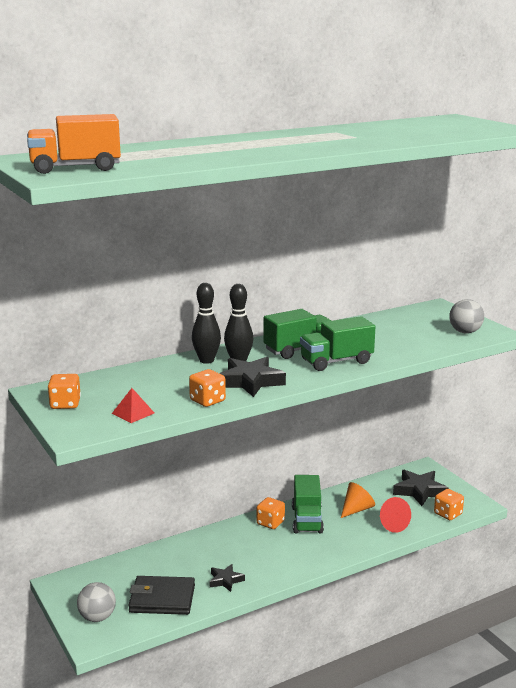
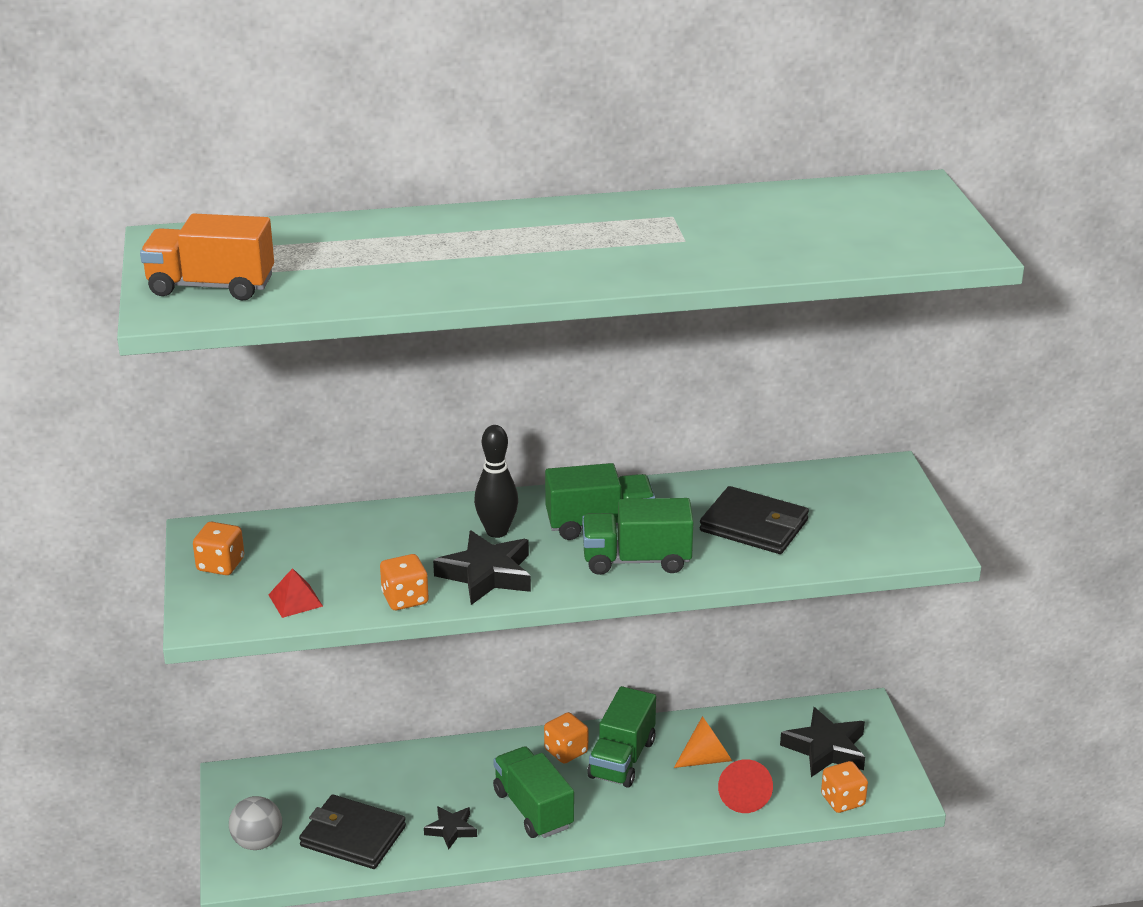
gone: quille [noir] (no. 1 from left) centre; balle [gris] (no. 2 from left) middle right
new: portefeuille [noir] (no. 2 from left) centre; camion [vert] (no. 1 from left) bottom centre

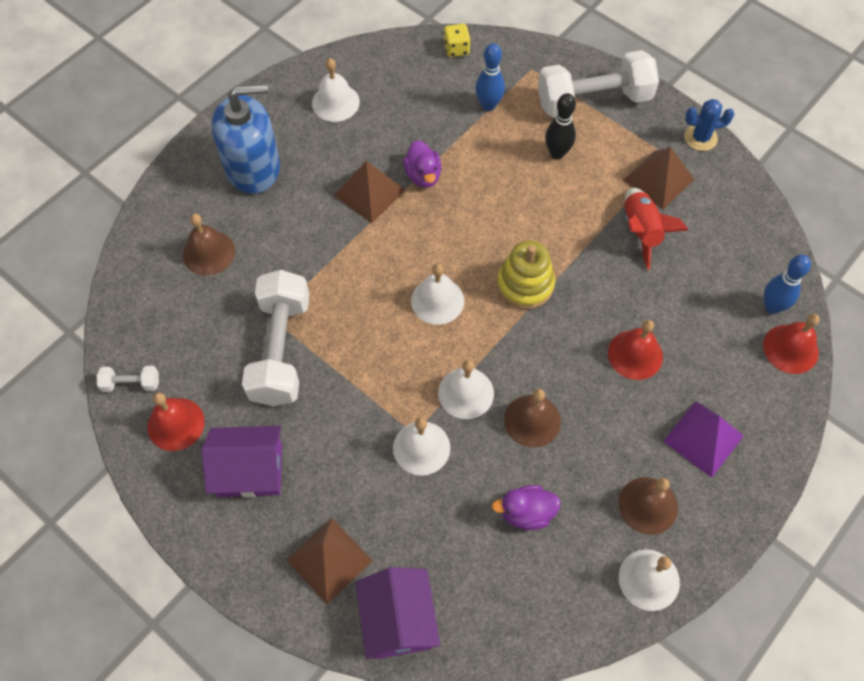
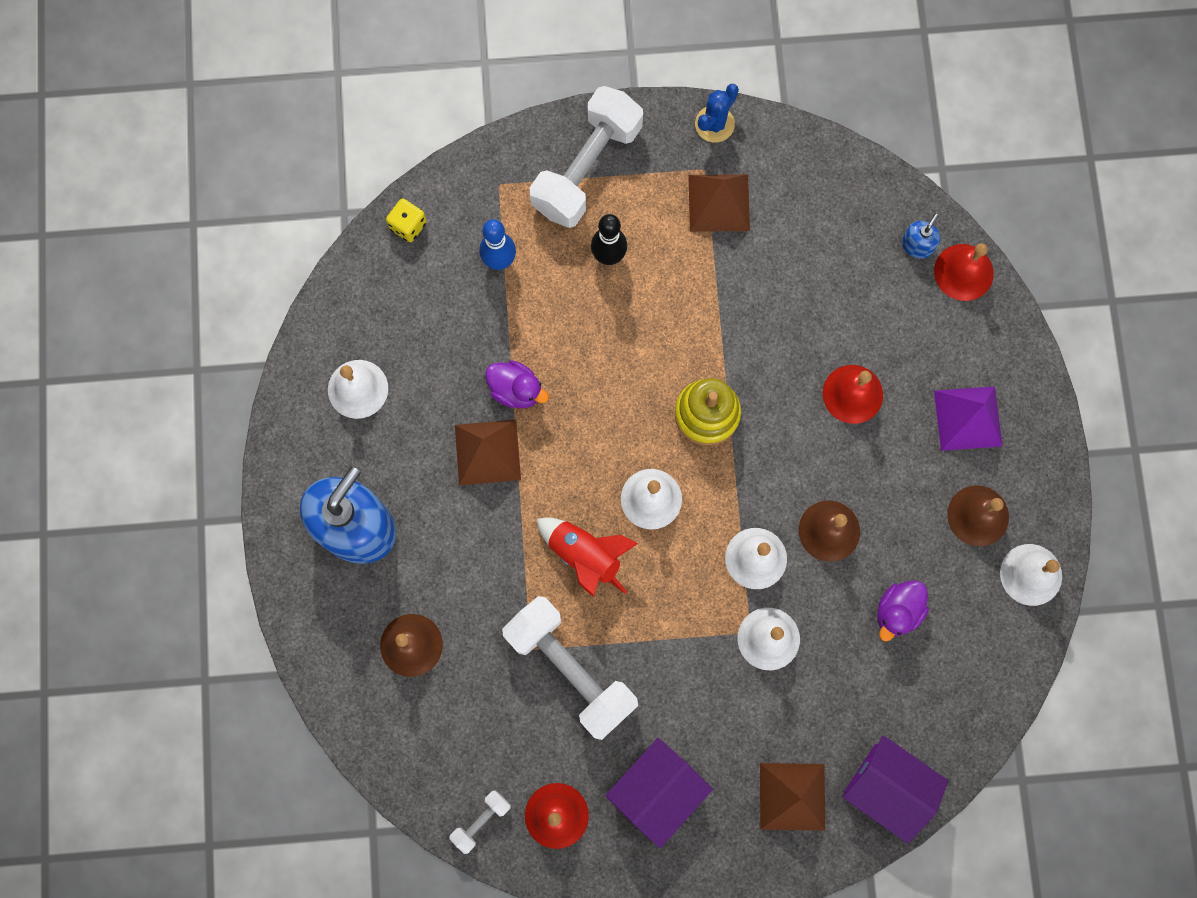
shifted: fusée [rouge] middle right to centre
swapped: quille [bleu] (no. 2 from left) middle right to distributeur de savon [bleu] (no. 2 from left) top right

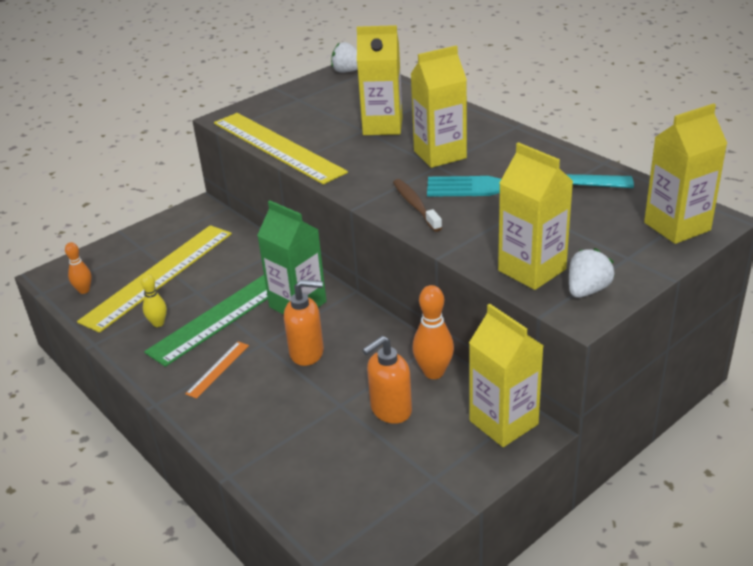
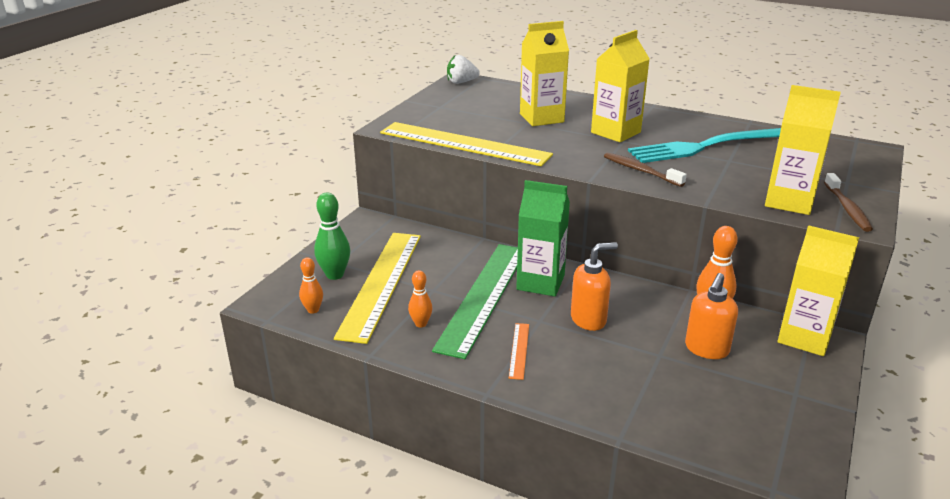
gone: brique de lait [jaune] (no. 5 from left) top right
new: quille [vert] centre
swapped: fraise [blanc] (no. 2 from left) middle right to brosse à dents [marron] (no. 2 from left) middle right
repainted: quille [jaune] middle left to quille [orange] (no. 2 from left) centre

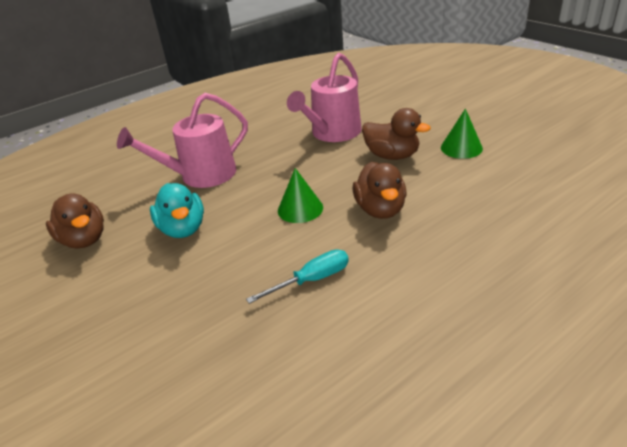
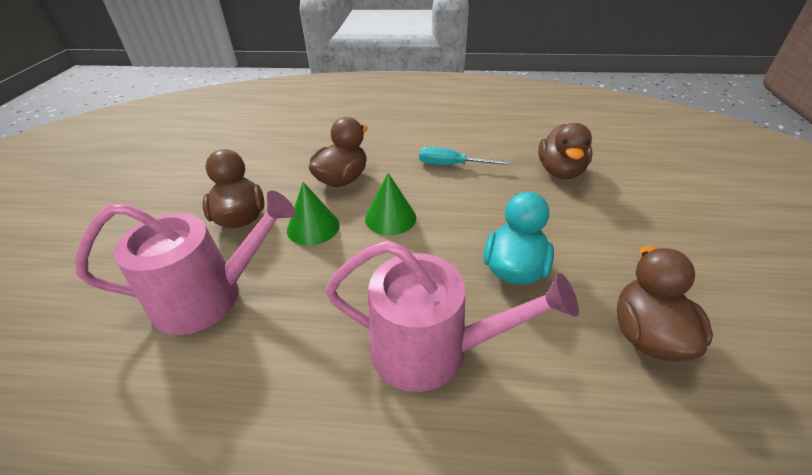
new: canard [marron] (no. 3 from left) top right
shifted: cône [vert] (no. 2 from left in the first image) top right to cône [vert] (no. 1 from left) centre

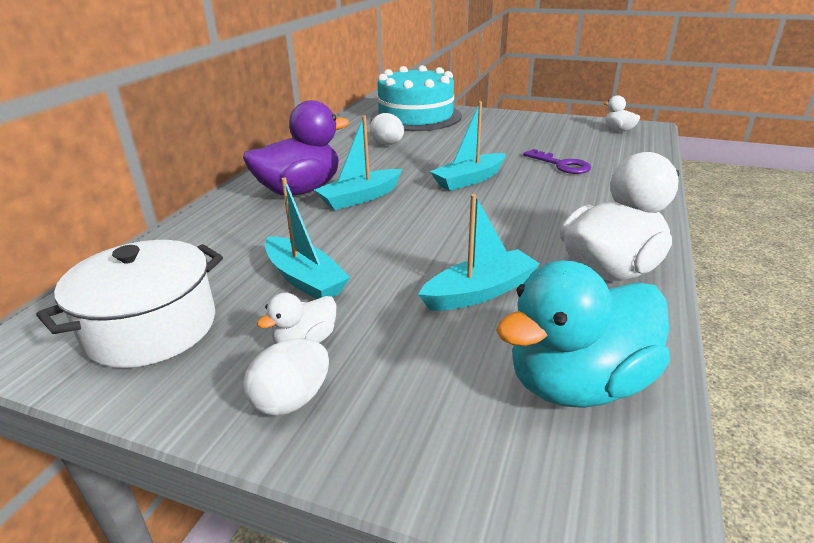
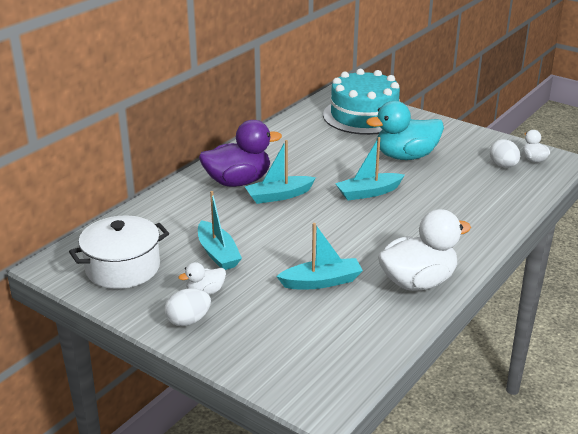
gone: clé [violet] top right
shifted: œuf [blanc] (no. 2 from left) top centre to middle right; canard [turquoise] middle right to top right

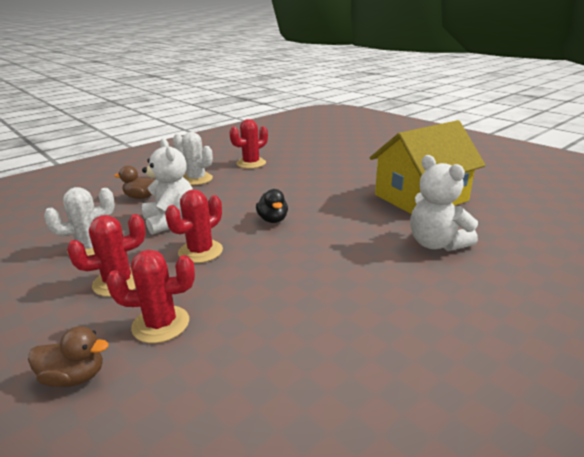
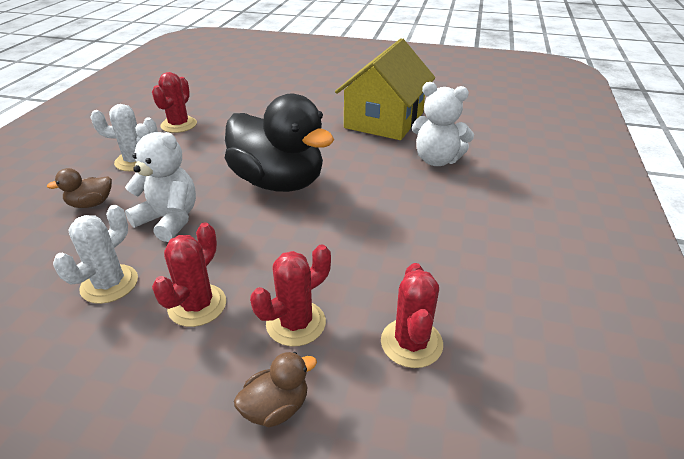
shifted: cactus [rouge] (no. 3 from left in the first image) middle left to cactus [rouge] (no. 4 from left) bottom centre
scaled: canard [noir] centre = top centre x2.44

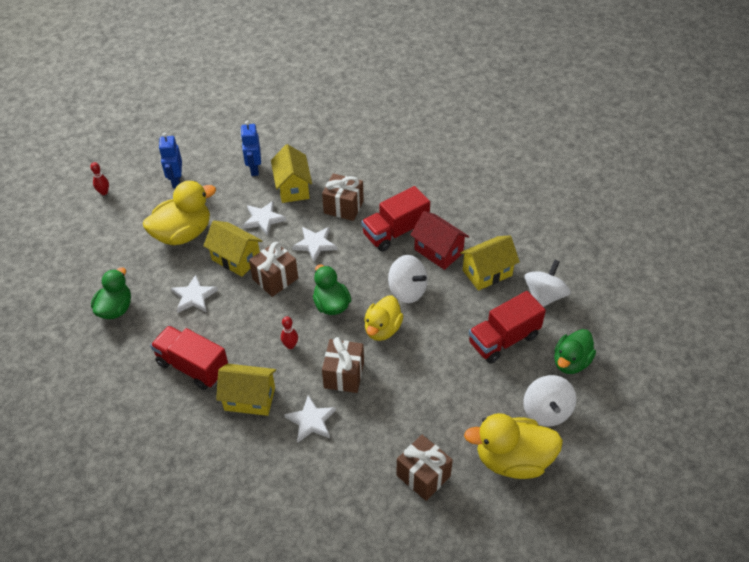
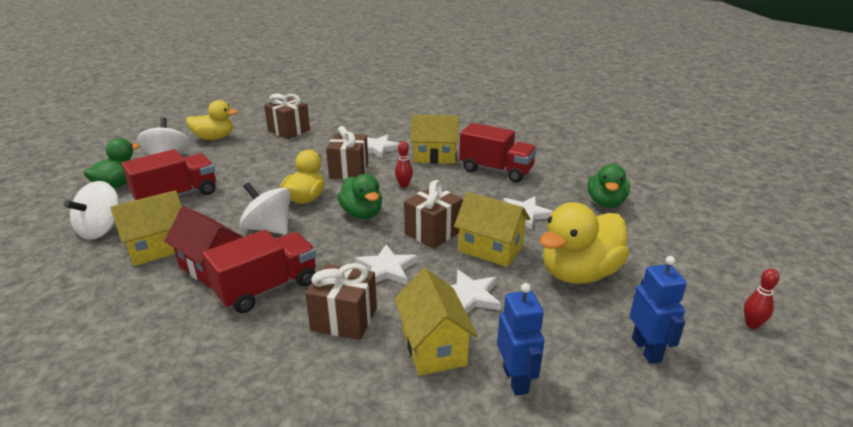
scaled: canard [jaune] (no. 3 from left in the first image) bottom right = top left x0.67

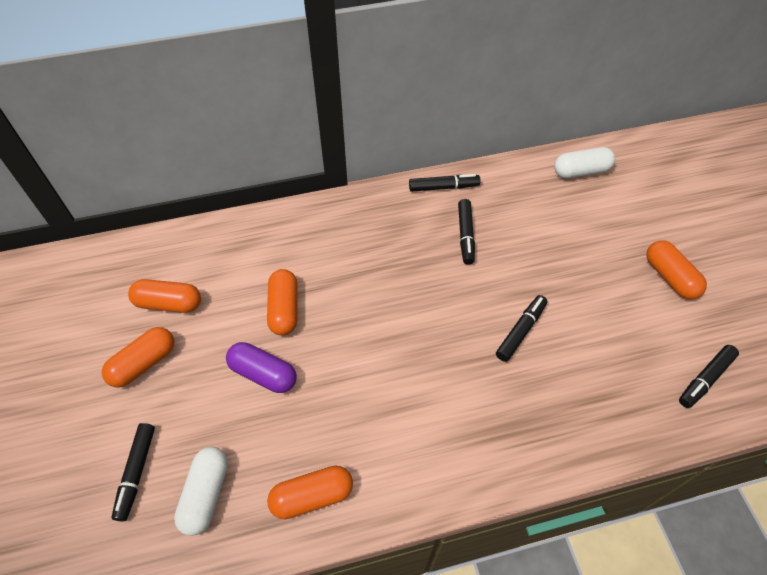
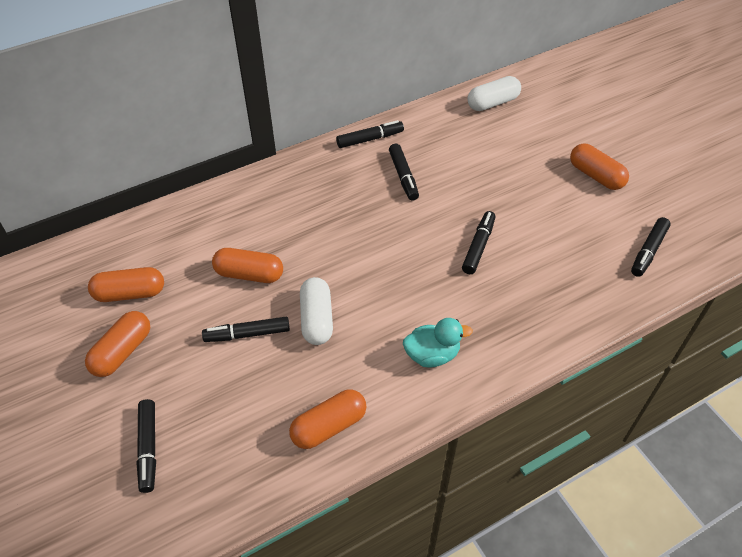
new: canard [turquoise] centre
shifted: gélule [blanc] (no. 1 from left) bottom left to centre
swapped: gélule [violet] centre to feutre [noir] (no. 2 from left) middle left
rotated: gélule [orange] (no. 3 from left) centre = middle left 60 degrees counterclockwise

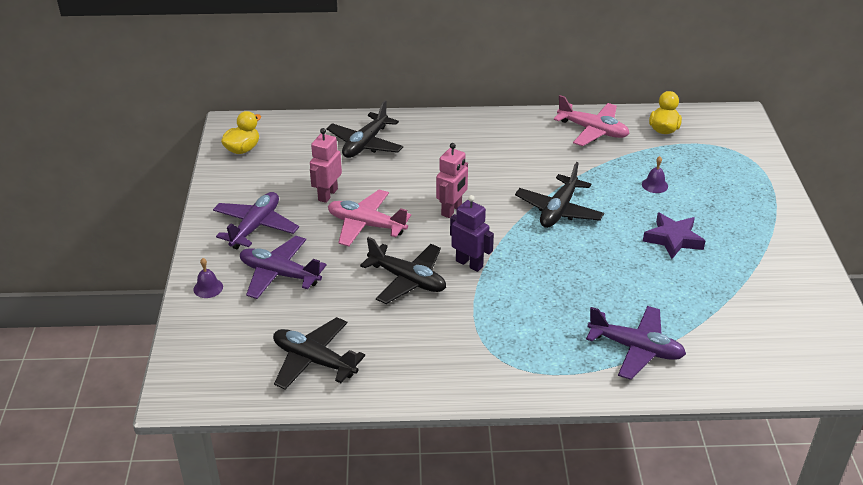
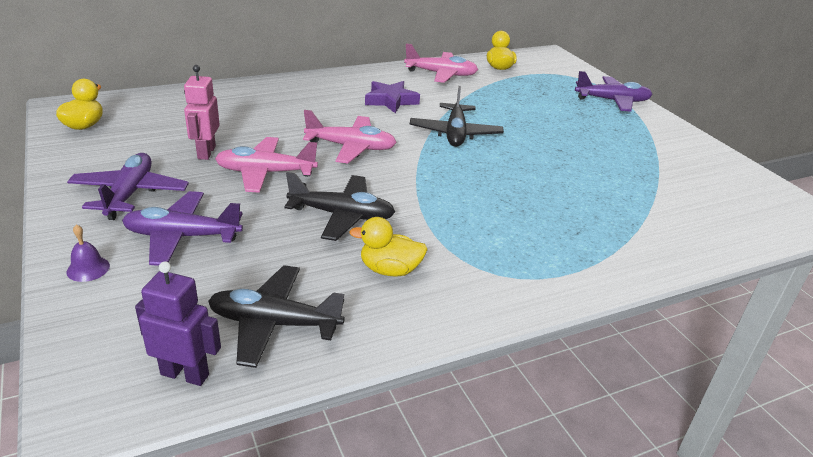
gone: avion [noir] (no. 2 from left) top centre; cloche [violet] (no. 2 from left) middle right
new: canard [jaune] (no. 2 from left) centre
shifted: robot [violet] centre to bottom left; étoile [violet] middle right to top centre; avion [violet] (no. 3 from left) bottom right to top right
swapped: robot [rose] (no. 2 from left) centre to avion [rose] (no. 2 from left) top centre

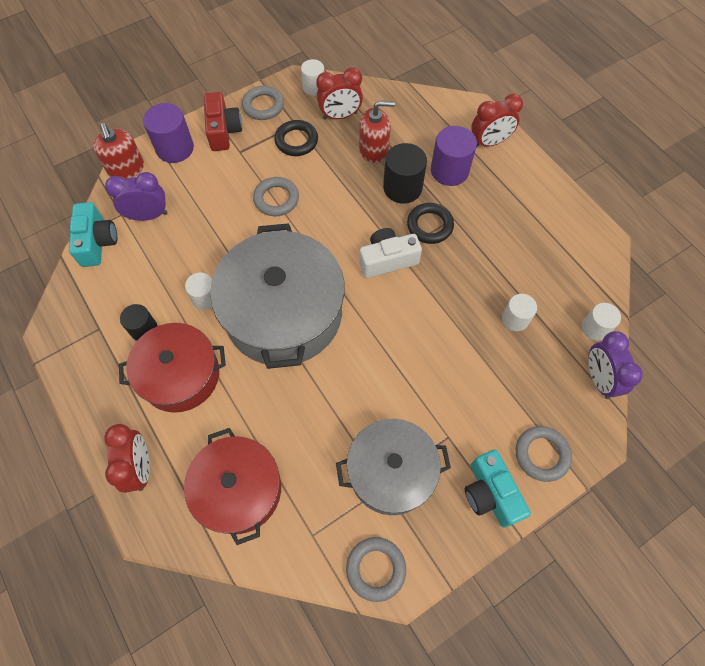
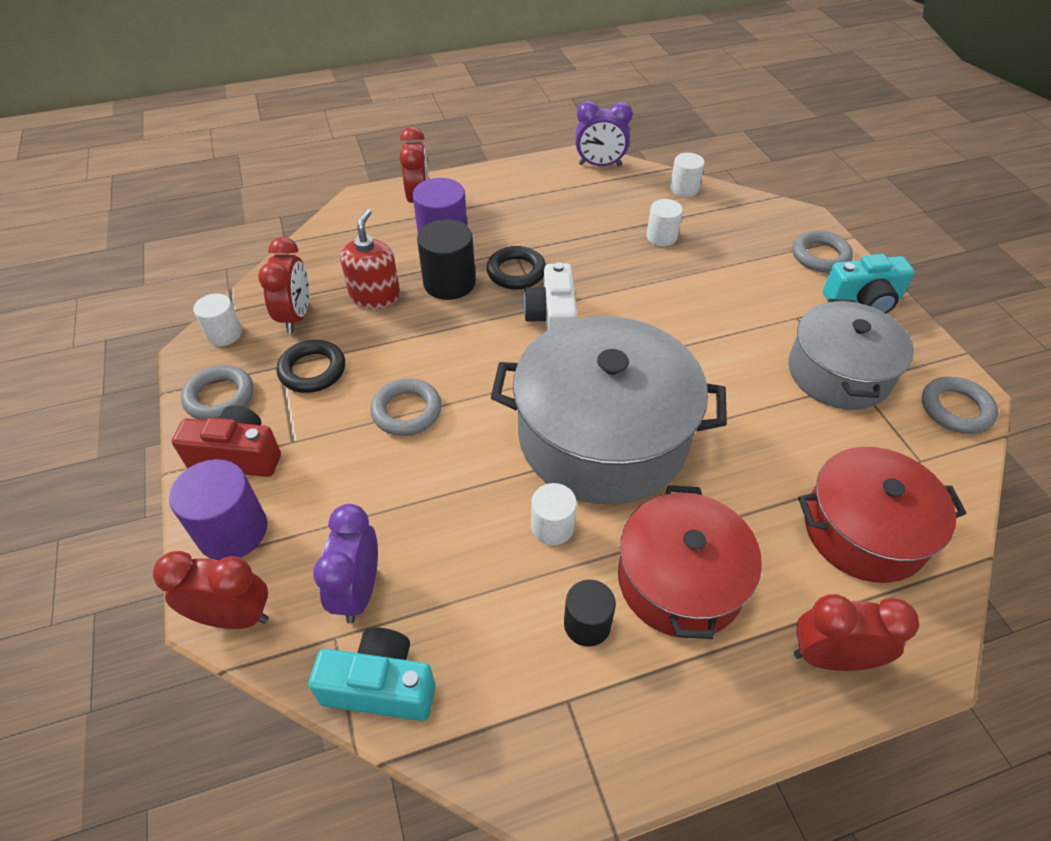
shifted: réveil [violet] (no. 2 from left) middle right to top centre
swapped: distributeur de savon [rouge] (no. 1 from left) top left to réveil [rouge] (no. 1 from left) bottom left

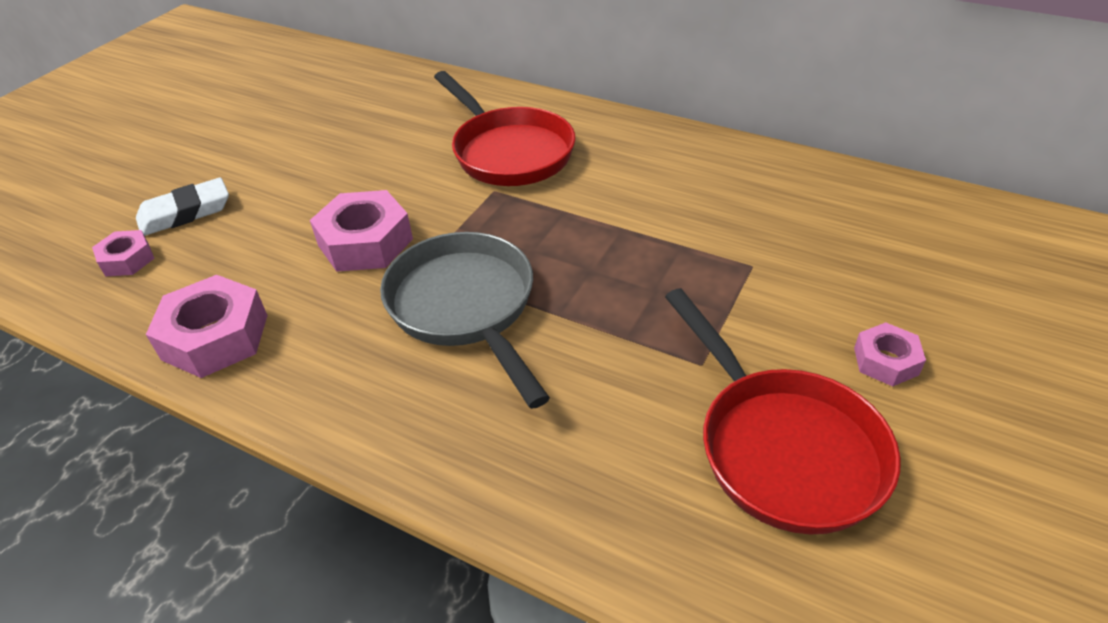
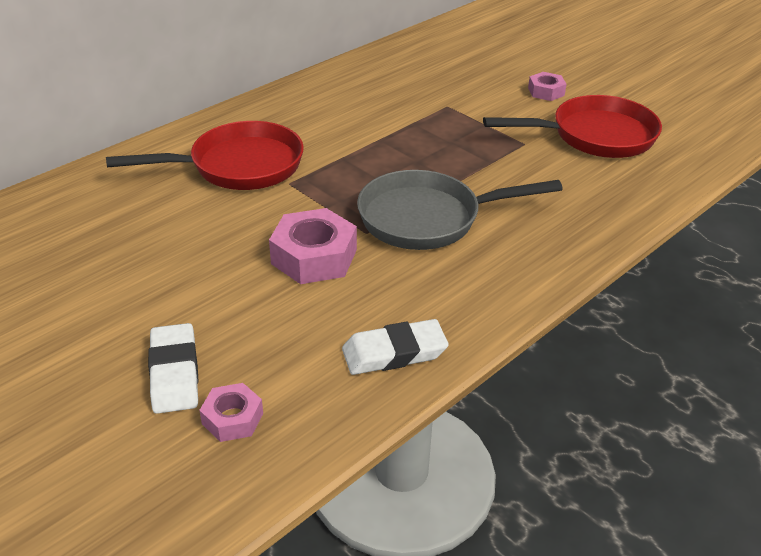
swapped: écrou [rose] (no. 2 from left) middle left to gomme [blanc] (no. 2 from left) centre

